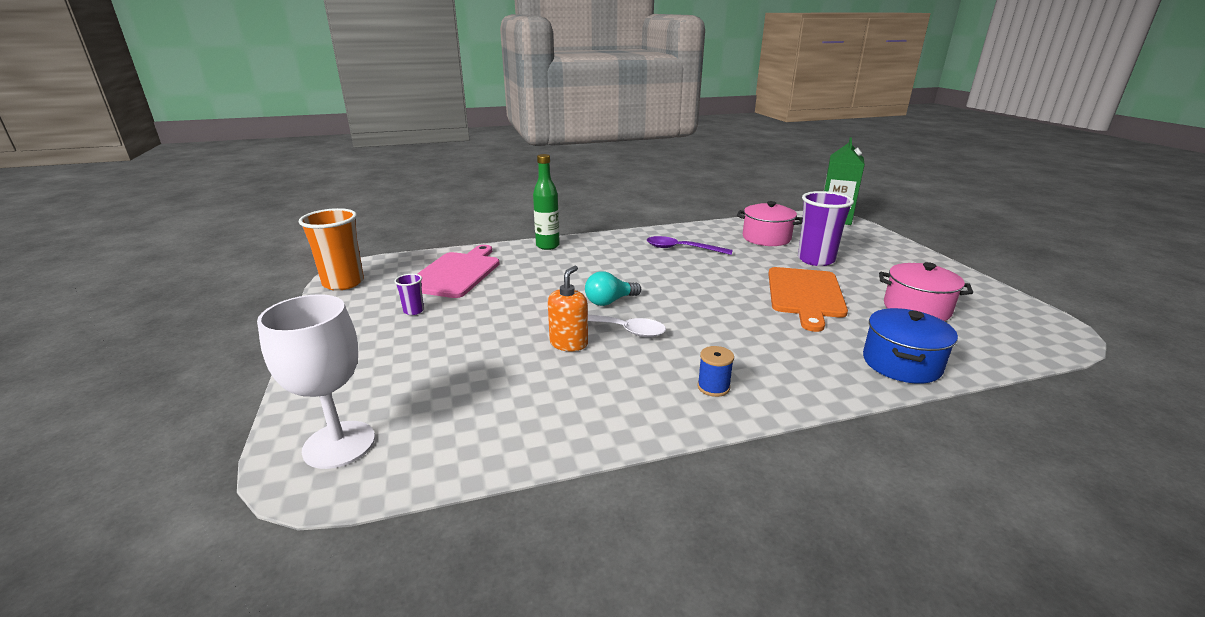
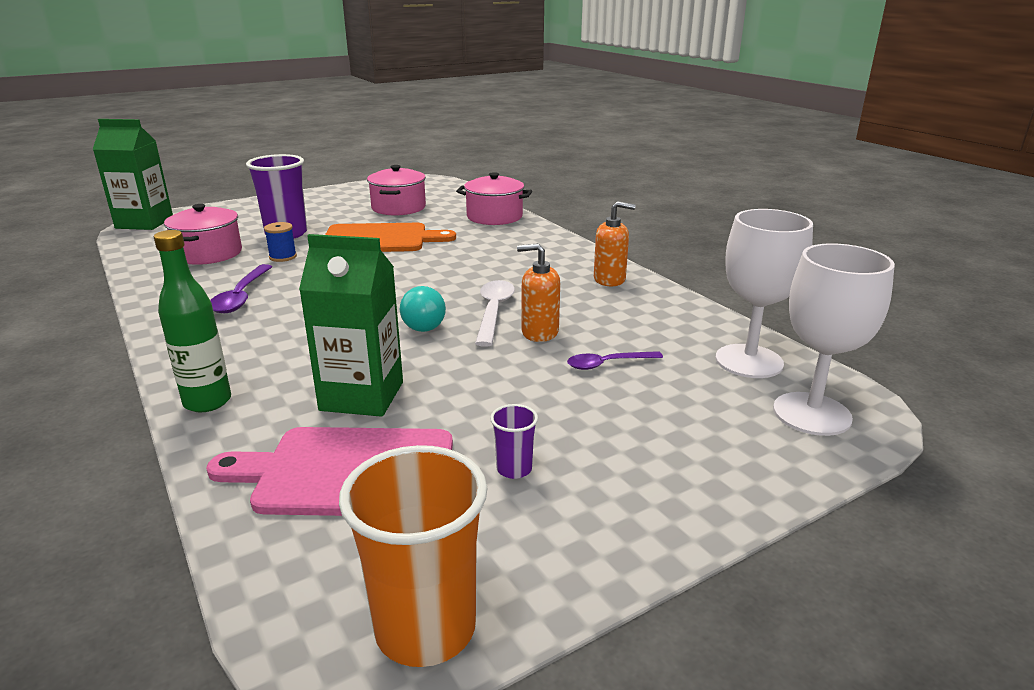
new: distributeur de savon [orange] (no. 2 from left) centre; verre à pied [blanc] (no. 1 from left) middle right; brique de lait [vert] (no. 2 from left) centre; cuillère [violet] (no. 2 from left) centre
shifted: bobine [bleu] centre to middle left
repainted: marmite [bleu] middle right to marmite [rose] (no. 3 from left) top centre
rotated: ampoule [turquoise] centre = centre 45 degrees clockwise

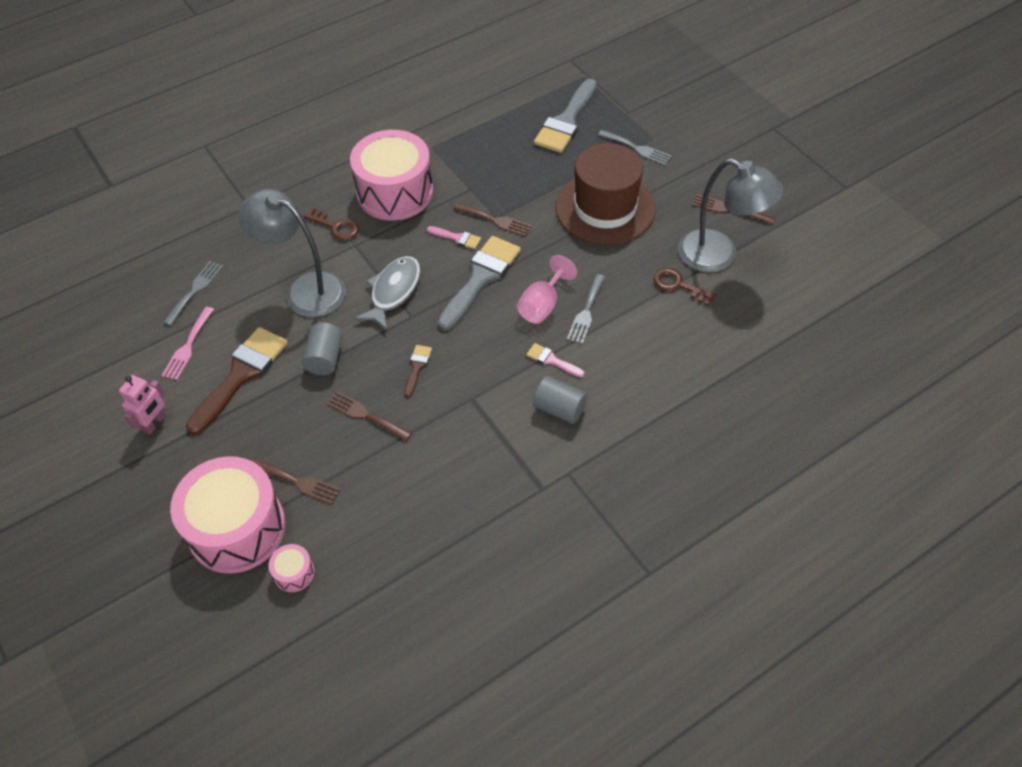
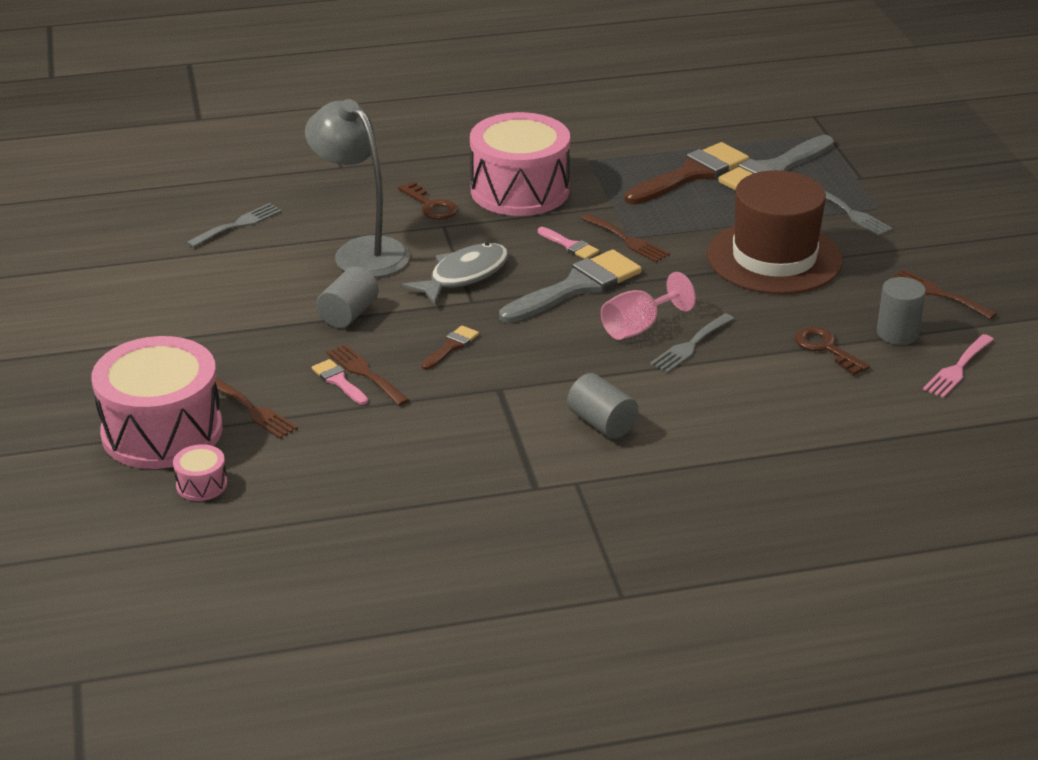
gone: robot [rose] middle left
shifted: fourchette [rose] middle left to middle right; pinceau [marron] (no. 1 from left in the first image) middle left to pinceau [marron] (no. 2 from left) top centre; pinceau [rose] (no. 2 from left in the first image) centre to pinceau [rose] (no. 1 from left) middle left
swapped: lampe [gris] (no. 2 from left) top right to cylindre [gris] (no. 3 from left) middle right

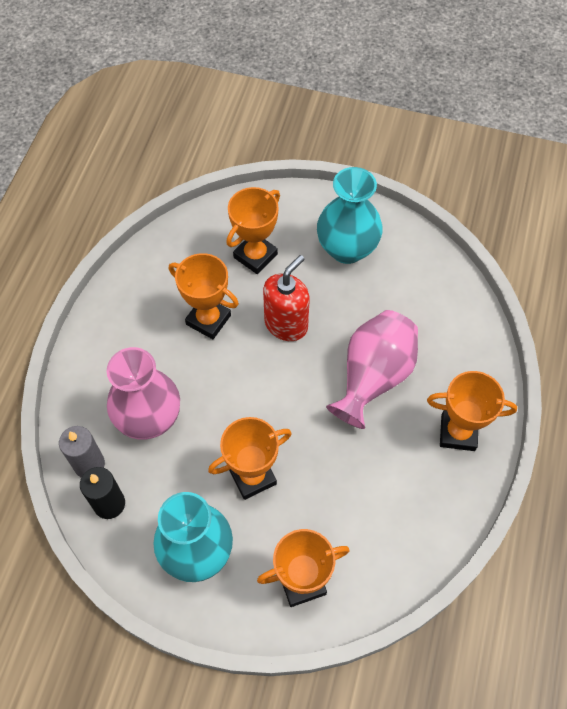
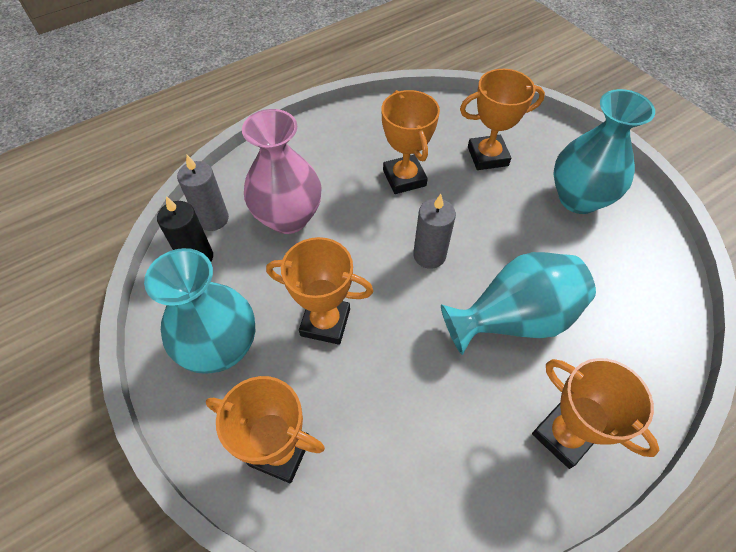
gone: distributeur de savon [rouge] centre
new: bougie [gris] (no. 2 from left) centre
repainted: vase [rose] (no. 2 from left) centre to vase [turquoise] (no. 2 from left) middle right

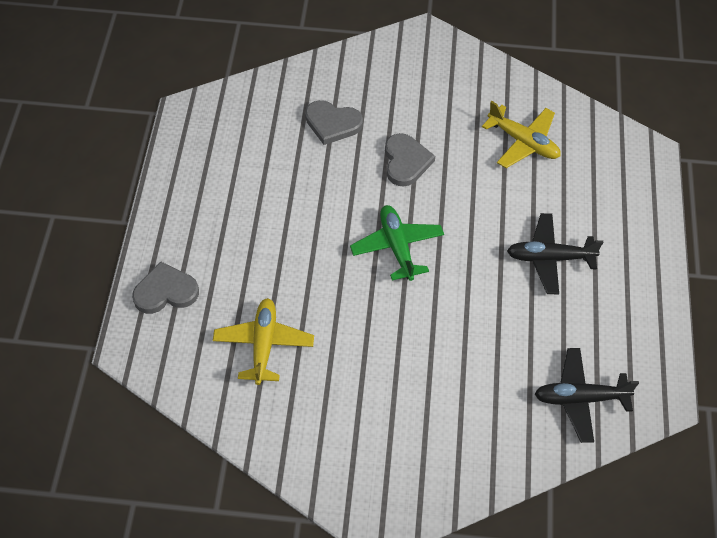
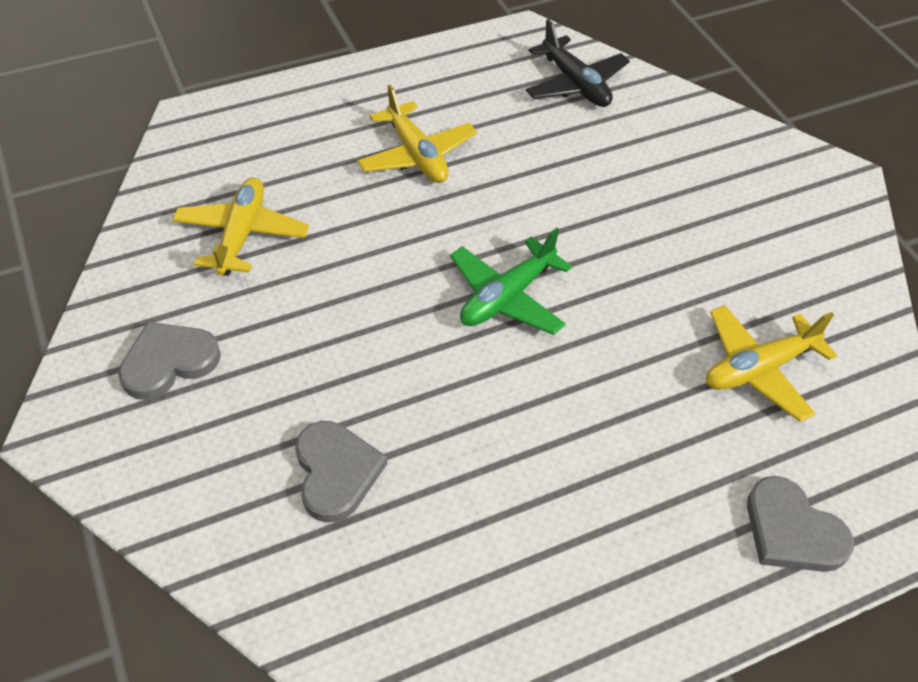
shifted: cœur [gris] (no. 3 from left in the first image) top centre to cœur [gris] (no. 1 from left) middle left
repainted: avion [noir] (no. 1 from left) middle right to avion [jaune] (no. 2 from left) top centre

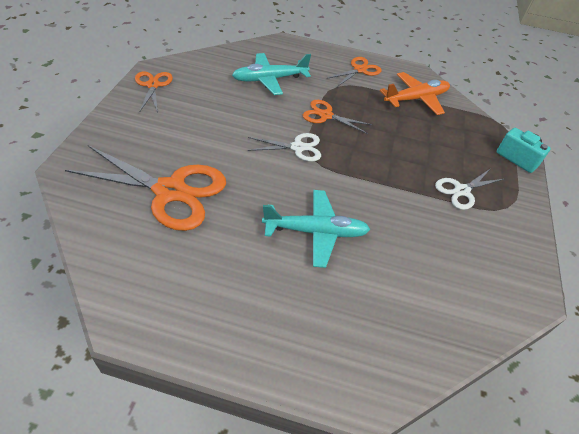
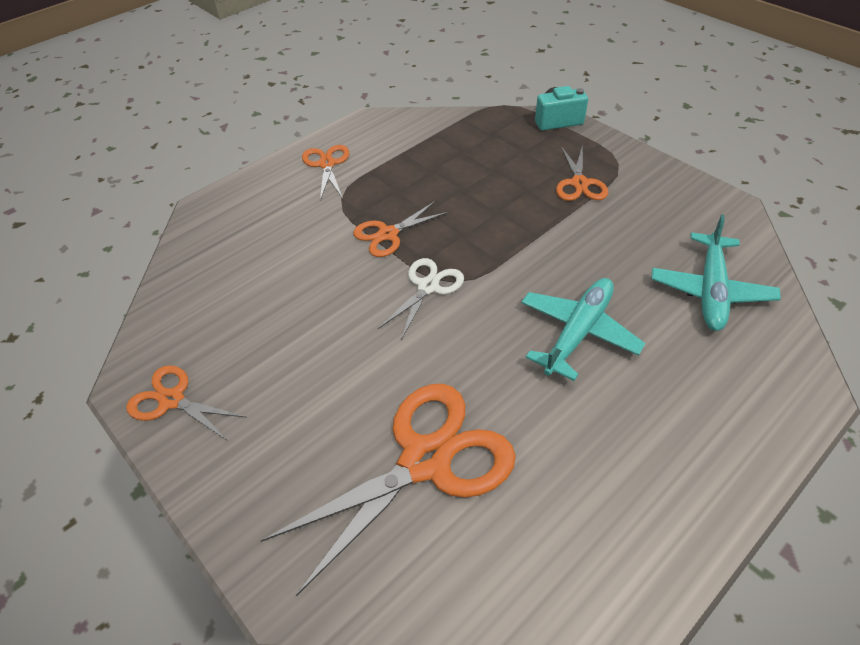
gone: avion [orange] top right
shifted: avion [turquoise] (no. 1 from left in the first image) top centre to avion [turquoise] (no. 2 from left) middle right
repainted: ciseaux [blanc] (no. 2 from left) middle right to ciseaux [orange] (no. 5 from left) top right

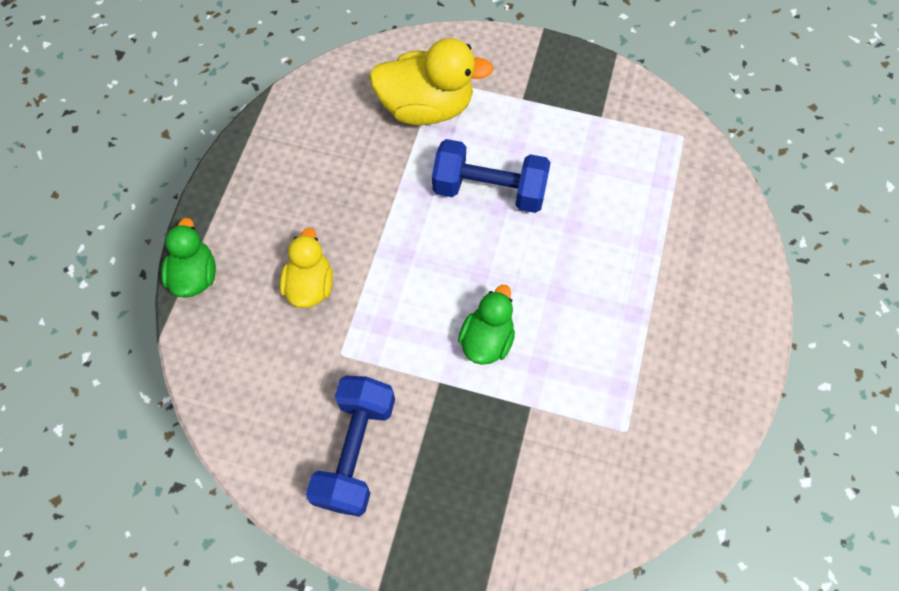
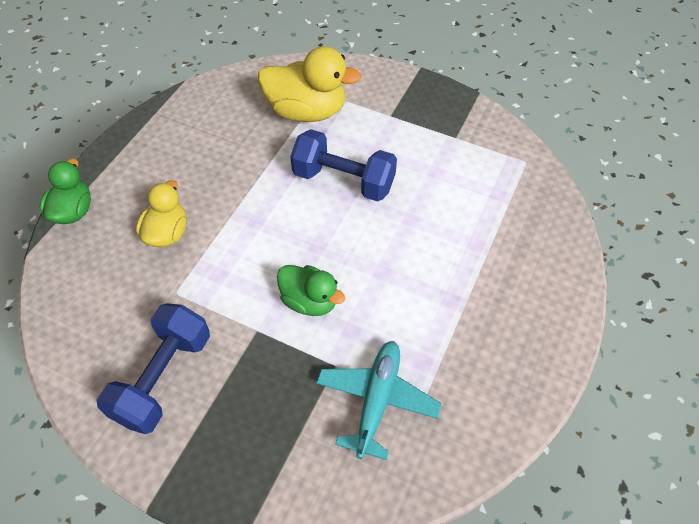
new: avion [turquoise] bottom centre
rotated: canard [vert] (no. 2 from left) centre = centre 90 degrees clockwise

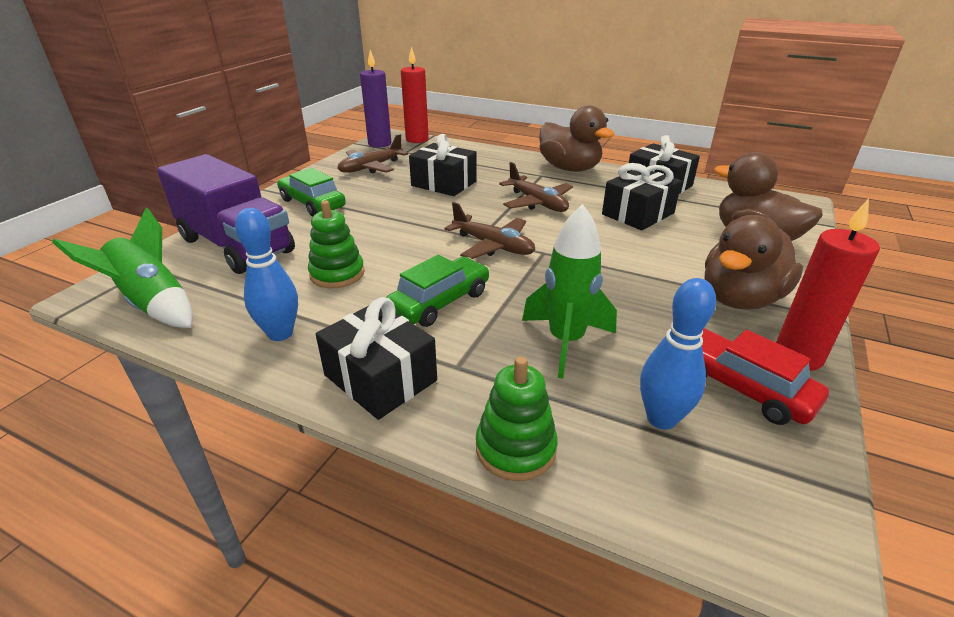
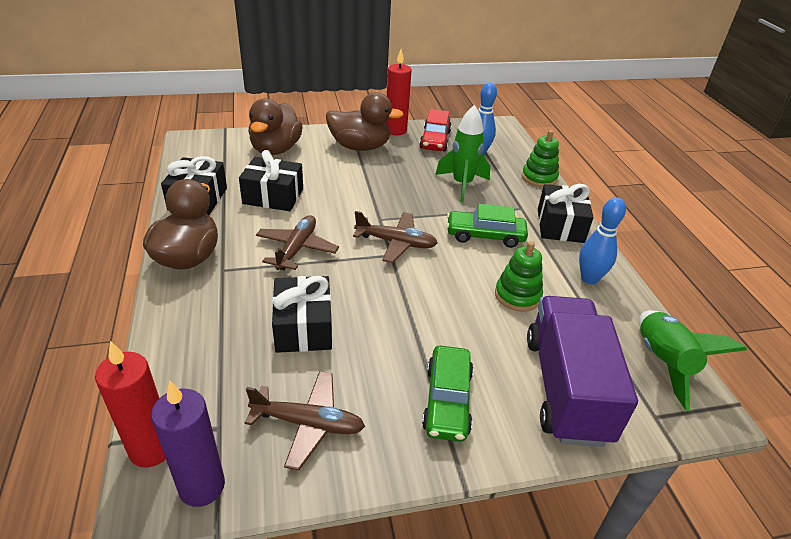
rotated: avion [marron] (no. 2 from left in the first image) centre = centre 105 degrees clockwise

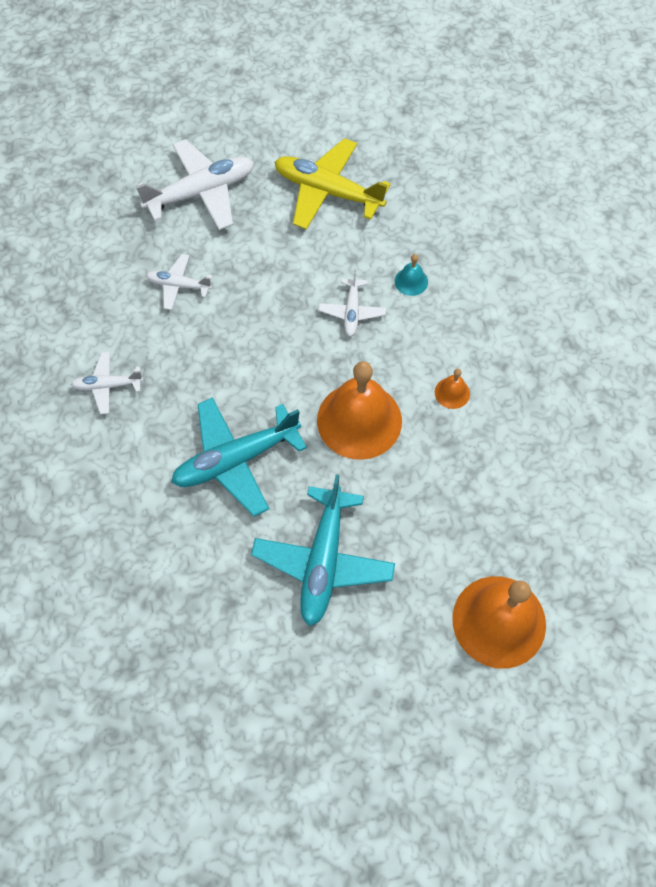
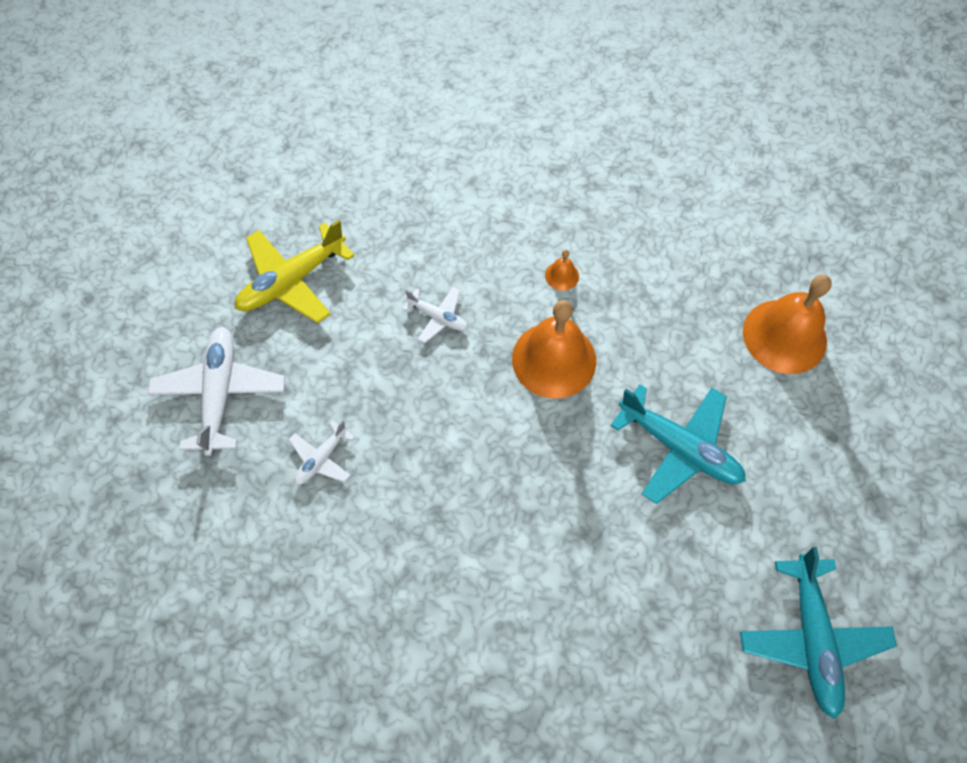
gone: cloche [turquoise] top centre; avion [blanc] (no. 1 from left) middle left
shifted: avion [turquoise] (no. 1 from left in the first image) centre to avion [turquoise] (no. 2 from left) bottom right

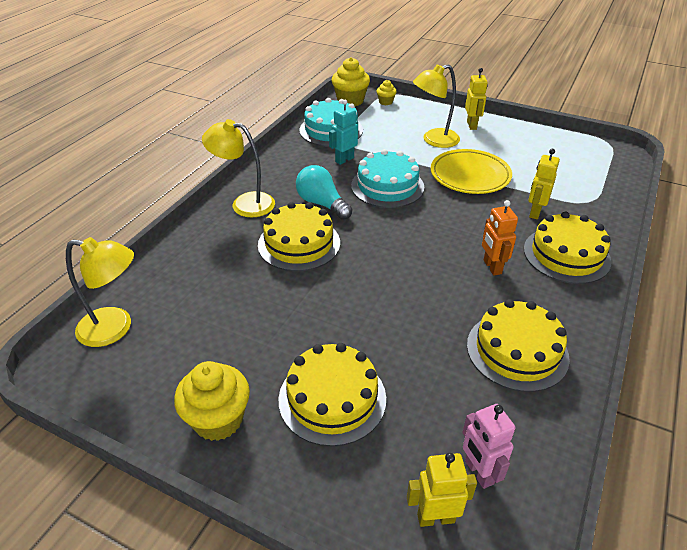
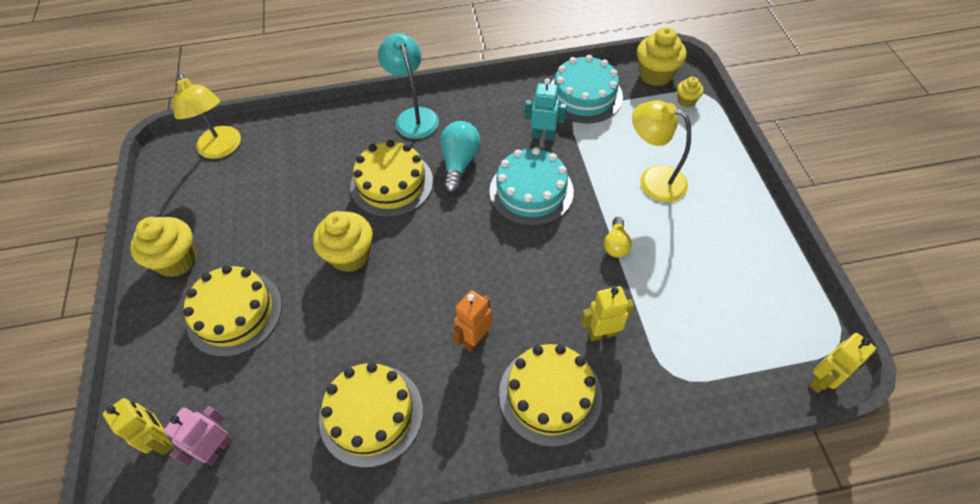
new: muffin [jaune] (no. 2 from left) centre
shifted: robot [jaune] (no. 2 from left in the first image) top right to robot [jaune] (no. 3 from left) bottom right
swapped: assiette [jaune] top right to ampoule [jaune] centre
repainted: lampe [jaune] (no. 2 from left) top centre to lampe [turquoise] top centre

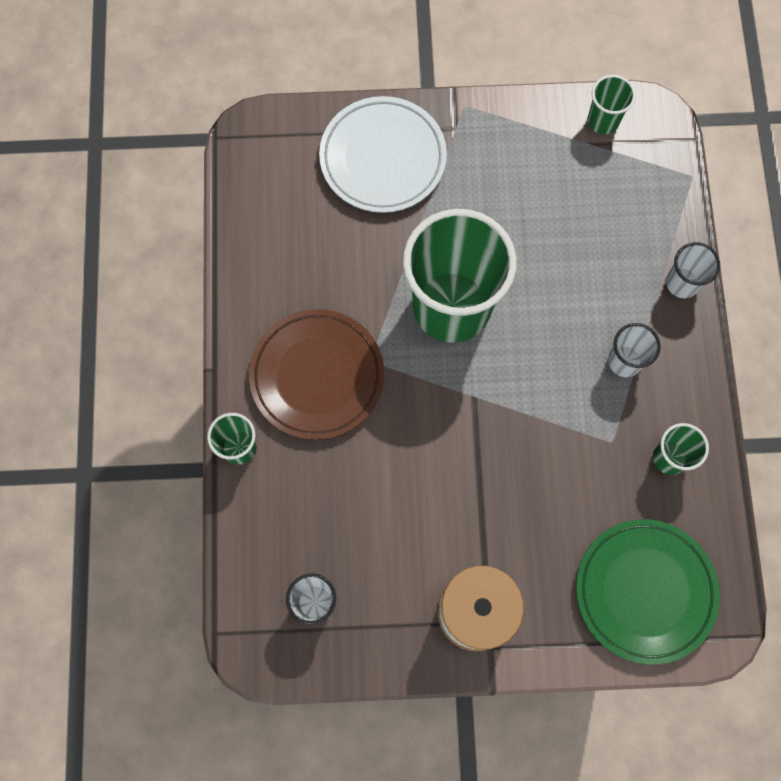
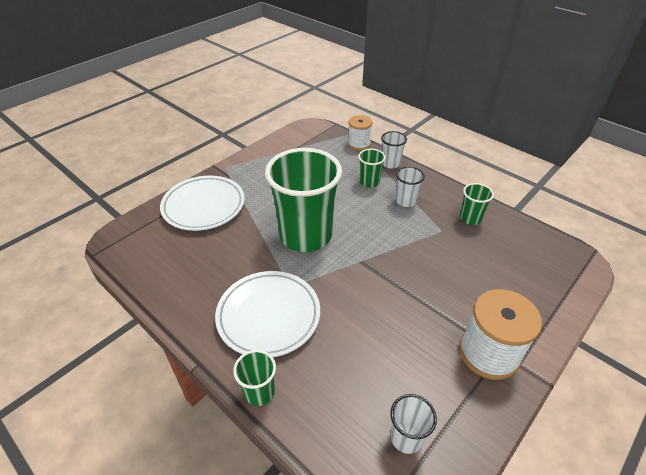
gone: assiette [vert] bottom right
new: bobine [blanc] (no. 1 from left) top centre
shifted: gobelet [vert] (no. 3 from left) top right to centre
repainted: assiette [marron] centre to assiette [blanc] (no. 2 from left) centre

